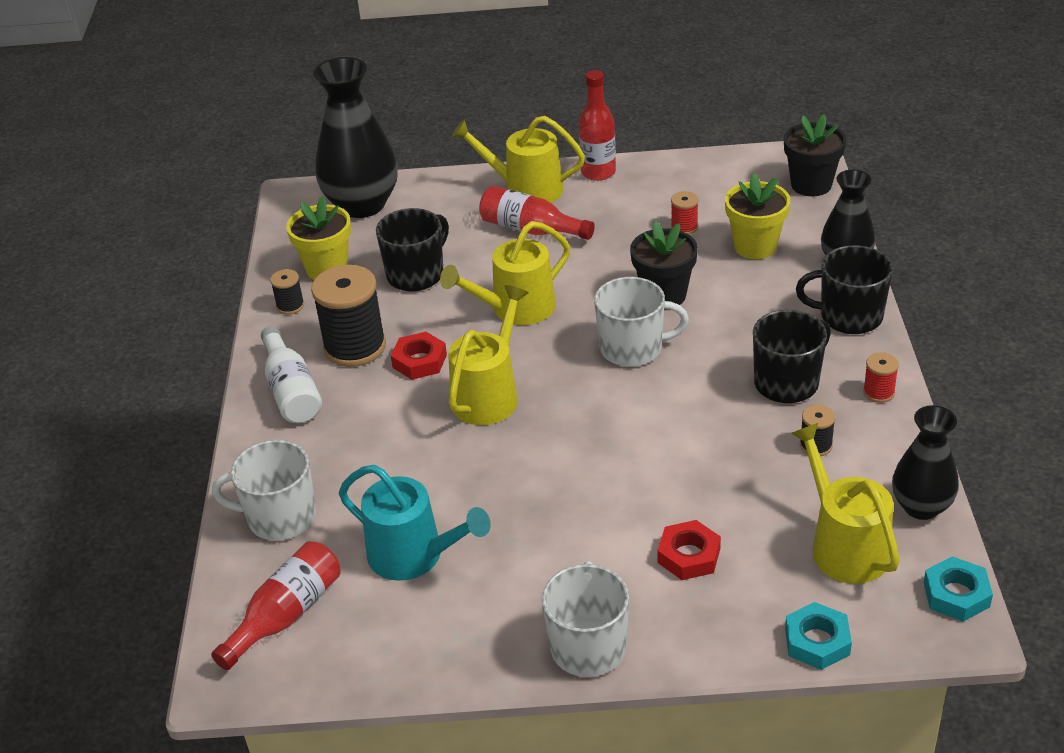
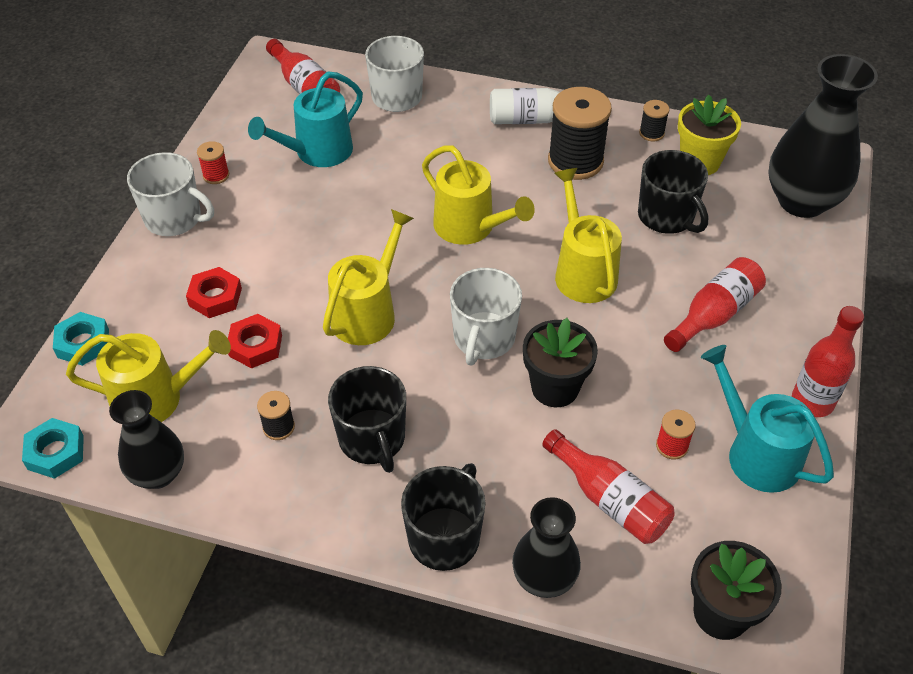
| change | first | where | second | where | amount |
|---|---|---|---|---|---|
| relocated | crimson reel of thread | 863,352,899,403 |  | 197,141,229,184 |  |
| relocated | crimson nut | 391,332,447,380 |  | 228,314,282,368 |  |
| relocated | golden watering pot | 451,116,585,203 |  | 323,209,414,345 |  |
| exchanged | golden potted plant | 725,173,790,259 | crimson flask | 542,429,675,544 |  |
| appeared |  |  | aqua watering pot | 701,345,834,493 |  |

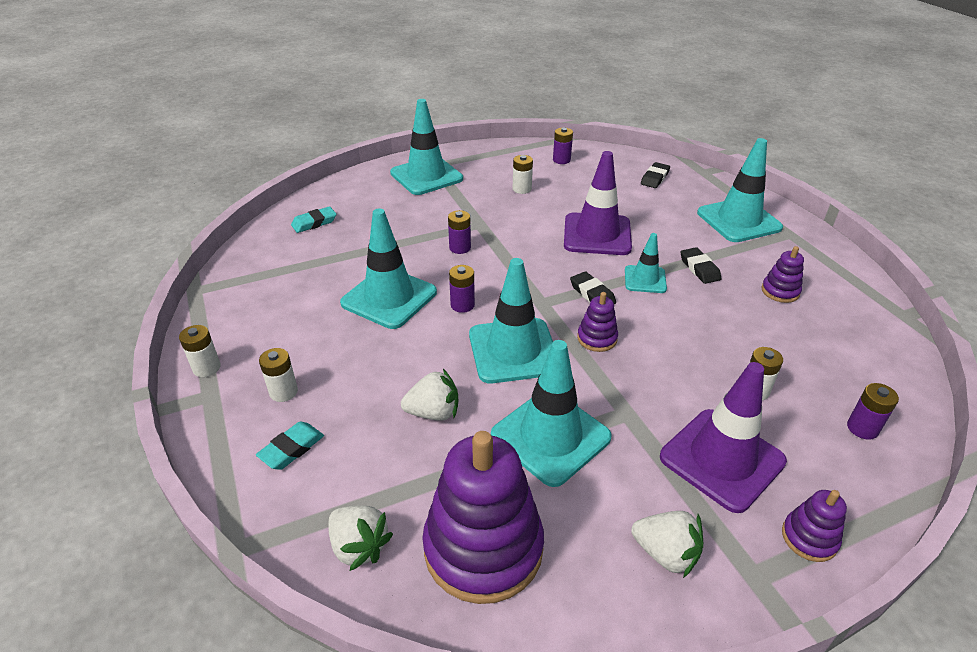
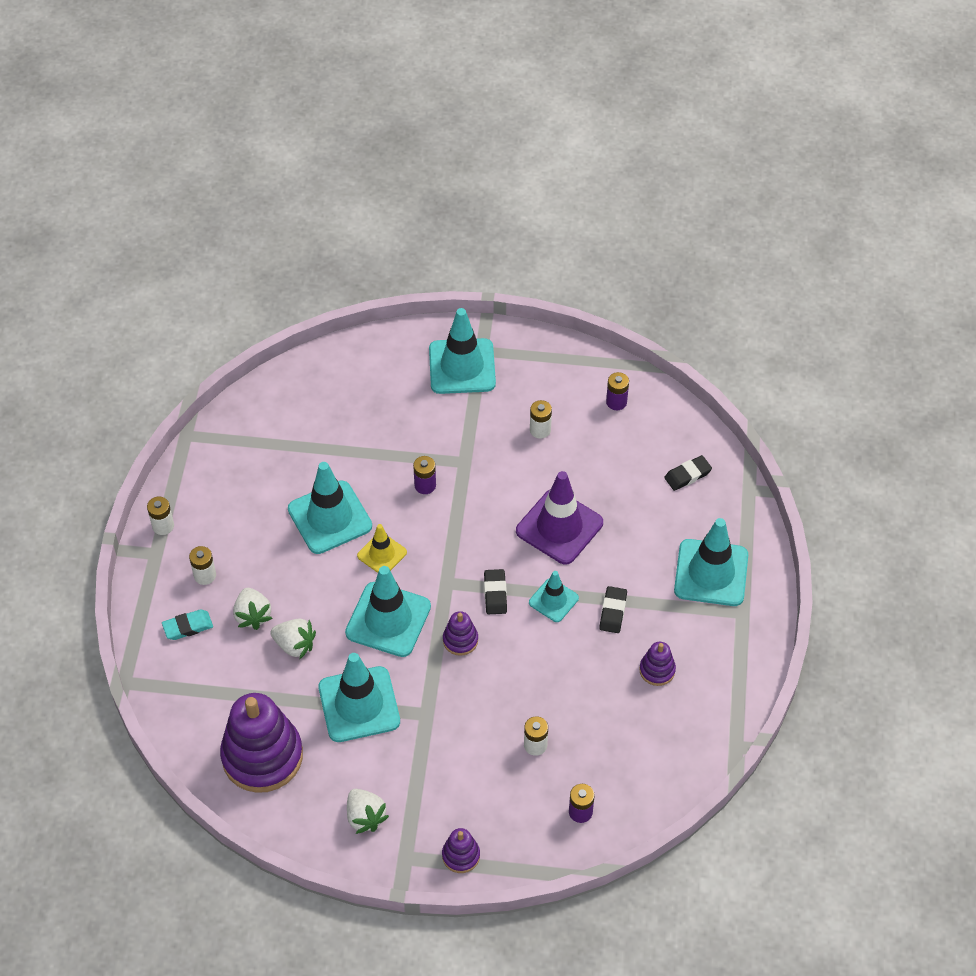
| change | first | where | second | where | amount |
|---|---|---|---|---|---|
| relocated | pure white berry | 328,505,393,571 |  | 233,588,272,630 |  |
| exchanged | purple power cell | 449,265,475,313 | golden safety cone | 357,524,407,573 |  |
| missing | aqua eraser | 291,206,337,233 |  |  |  |
| missing | purple safety cone | 660,362,787,513 |  |  |  |

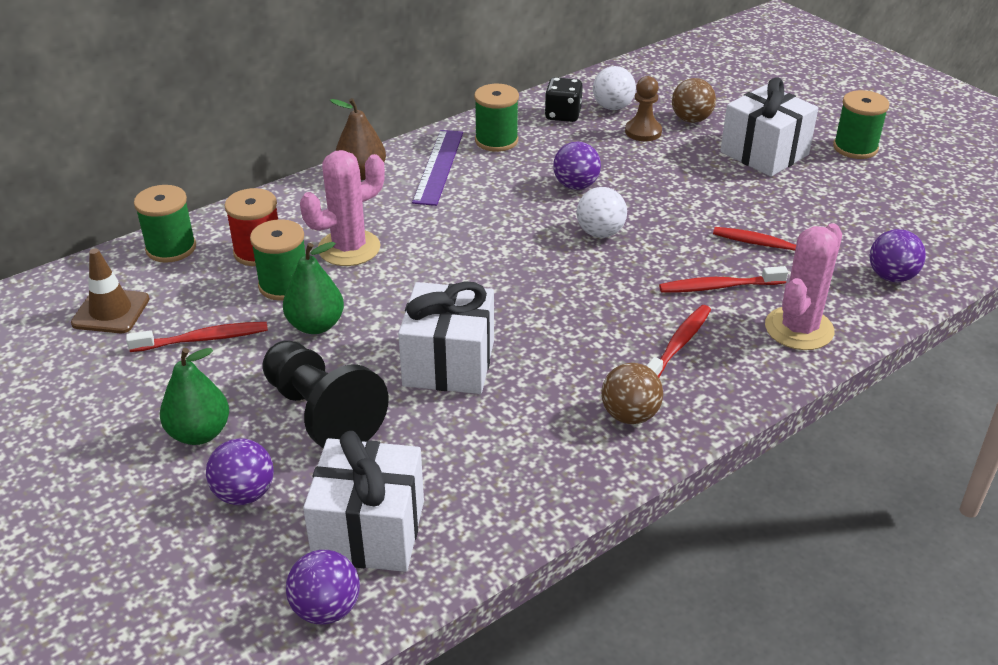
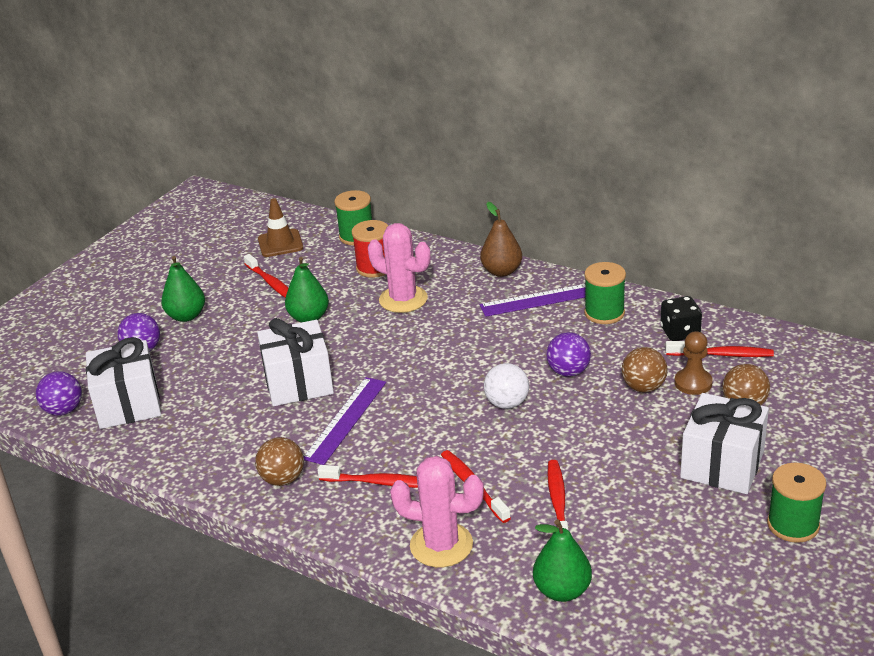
| change | first | where | second | where | amount |
|---|---|---|---|---|---|
| appeared |  |  | purple ruler | 304,377,386,465 |  |
| exchanged | purple play ball | 870,229,926,282 | emerald pear fruit | 533,519,592,602 |  |
| appeared |  |  | dark brown play ball | 622,347,668,392 |  |
| exchanged | pure white play ball | 593,66,636,110 | crimson toothbrush | 666,341,774,357 |  |
| missing | emerald reel of thread | 250,219,306,301 |  |  |  |
| missing | black chess pawn | 262,340,389,448 |  |  |  |

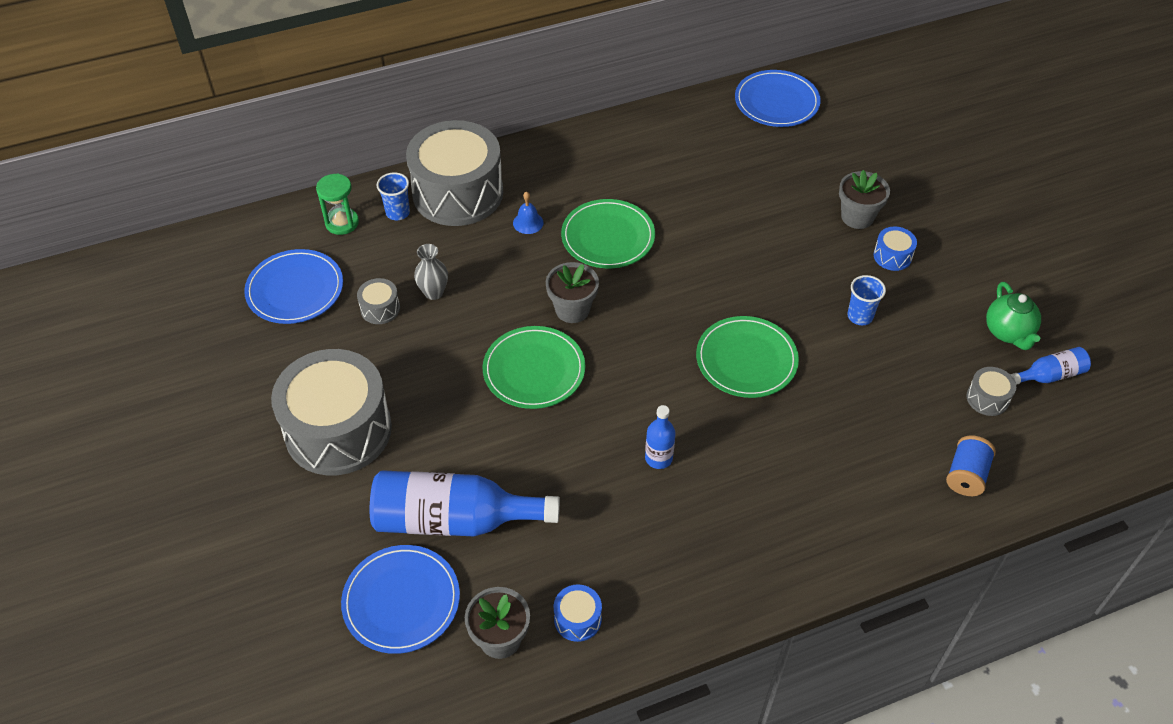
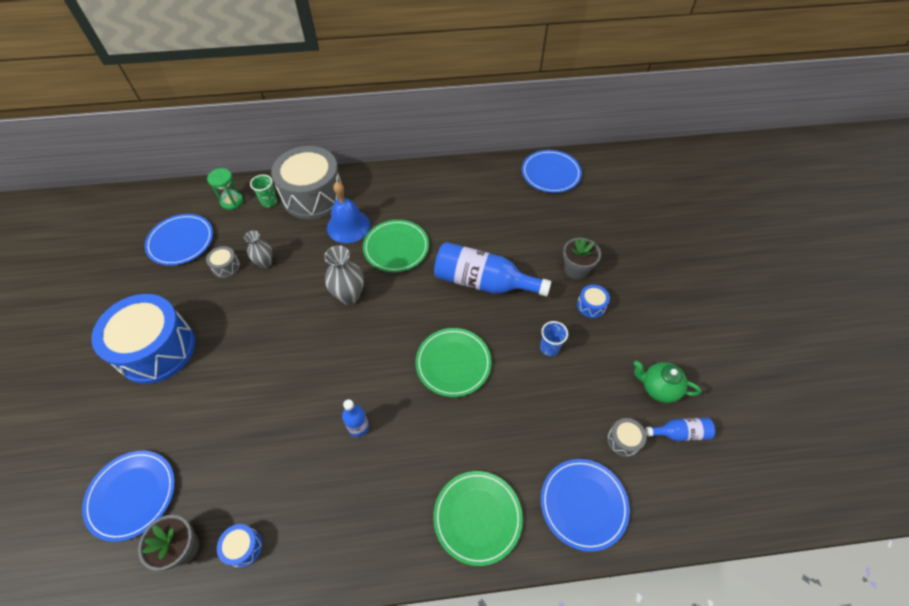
| change | first | where | second | where | amount |
|---|---|---|---|---|---|
| colour | ash-grey toy drum | 271,349,392,476 | blue toy drum | 92,294,195,384 |  |
| colour | blue tumbler | 377,172,410,220 | emerald tumbler | 250,175,277,207 |  |
| exchanged | ash-grey potted plant | 546,262,599,323 | ash-grey vase | 324,246,364,305 |  |
| size | blue hand bell | 513,191,544,234 |  | 327,182,370,243 | x2.04 |
| relocated | emerald flat dish | 483,326,585,409 |  | 433,471,523,566 |  |
| relocated | blue flask | 370,470,560,537 |  | 434,242,551,297 |  |
| exchanged | blue reel of thread | 946,435,996,496 | blue flat dish | 541,459,630,552 |  |
| spun | emerald china teapot | 986,282,1041,350 |  | 634,361,701,403 | 105 degrees clockwise |

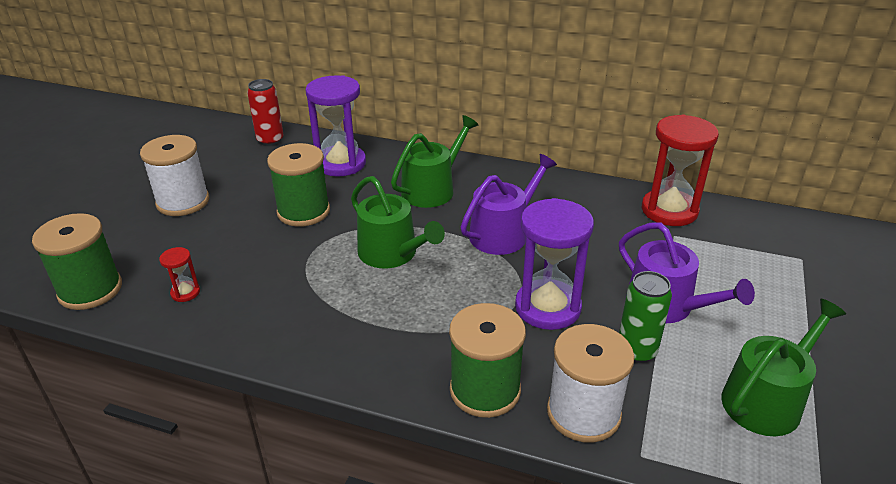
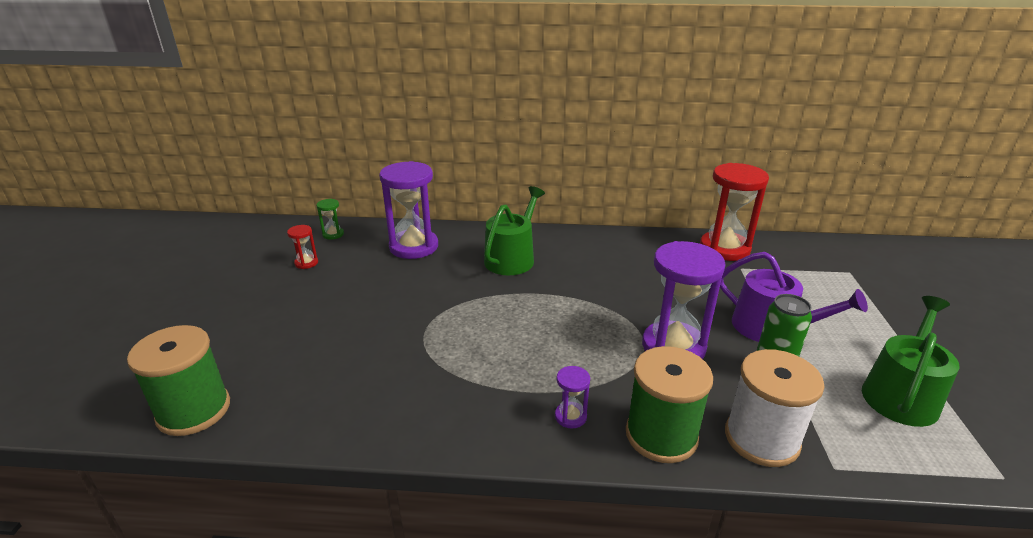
| change | first | where | second | where | amount |
|---|---|---|---|---|---|
| relocated | crimson hourglass | 159,247,200,302 |  | 287,225,318,269 |  |
| exchanged | crimson soda can | 247,79,284,146 | emerald hourglass | 316,199,344,240 |  |
| appeared |  |  | purple hourglass | 555,366,590,429 |  |
| missing | pure white reel of thread | 140,135,209,216 |  |  |  |
| missing | emerald reel of thread | 267,143,330,227 |  |  |  |
| missing | emerald watering pot | 351,176,445,268 |  |  |  |
| missing | purple watering pot | 461,154,557,255 |  |  |  |

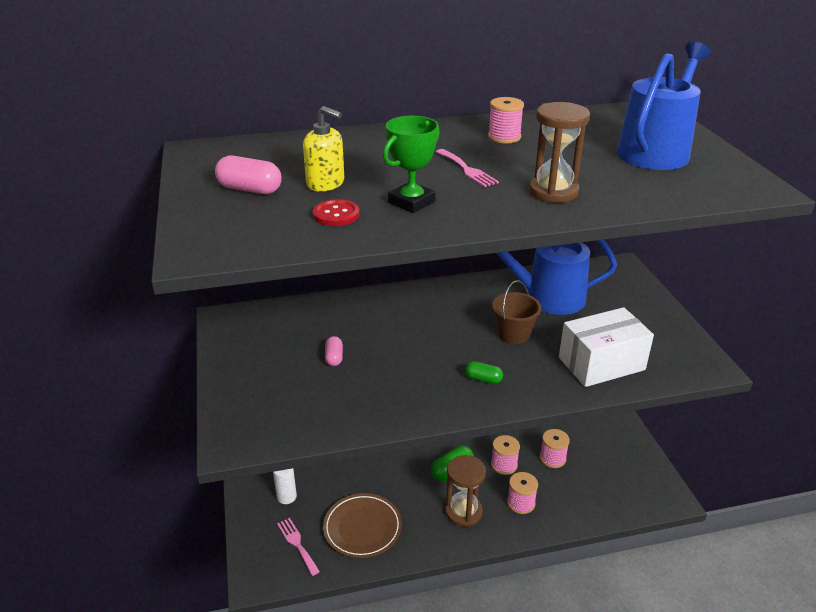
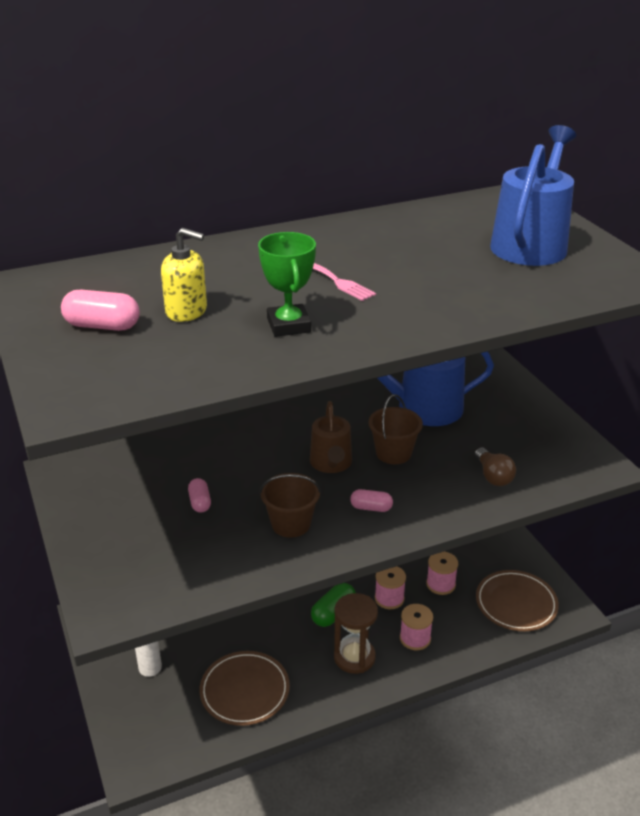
| change | first | where | second | where | amount |
|---|---|---|---|---|---|
| spun | emerald prize cup | 383,116,440,213 |  | 258,232,316,337 | 45 degrees counterclockwise |
| appeared |  |  | dark brown bucket | 259,473,321,538 |  |
| appeared |  |  | dark brown watering pot | 310,401,352,473 |  |
| colour | emerald pill | 465,361,503,384 | pink pill | 350,489,393,512 |  |
| exchanged | pure white box | 559,307,654,387 | dark brown bulb | 475,448,516,486 |  |
| appeared |  |  | dark brown flat dish | 476,570,559,631 |  |
| missing | pink dinner fork | 277,518,320,576 |  |  |  |
| missing | crimson shirt button | 313,199,360,226 |  |  |  |
| missing | pink reel of thread | 488,97,524,144 |  |  |  |
| missing | dark brown hourglass | 529,102,590,203 |  |  |  |

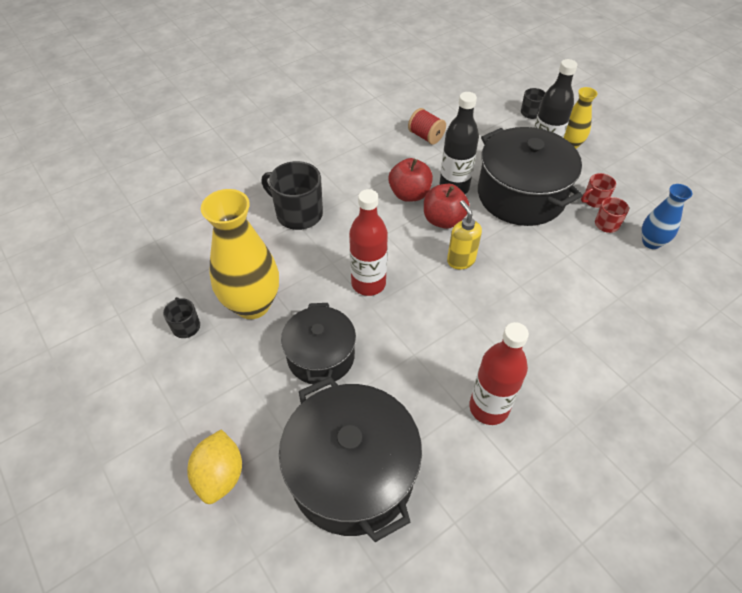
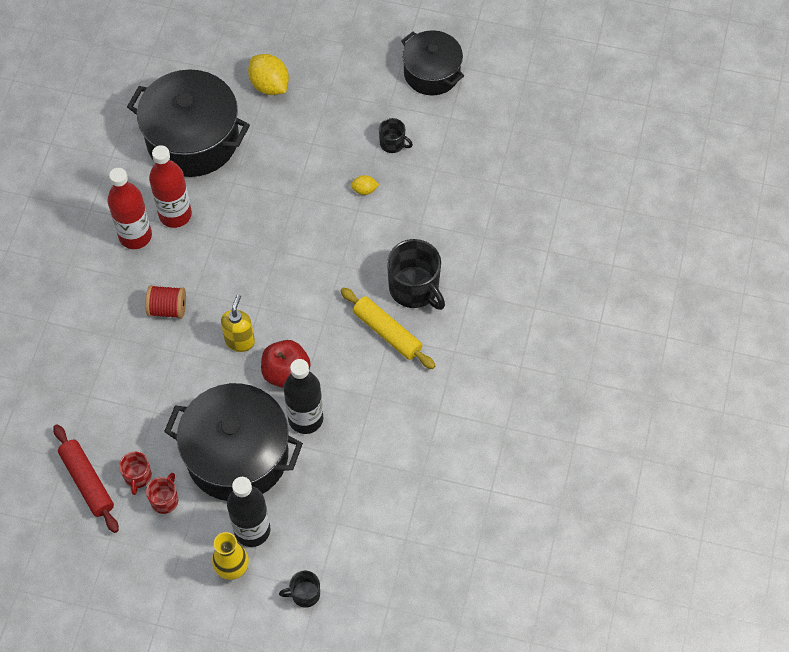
| change | first | where | second | where | amount |
|---|---|---|---|---|---|
| exchanged | blue vase | 642,184,692,249 | crimson pastry roller | 53,424,119,533 |  |
| relocated | crimson reel of thread | 408,108,446,144 |  | 145,285,186,319 |  |
| relocated | crimson flask | 349,189,388,296 |  | 149,145,192,228 |  |
| spun | golden soap pump | 447,200,482,270 |  | 221,294,255,352 | 105 degrees counterclockwise |
| appeared |  |  | golden pastry roller | 340,287,435,369 |  |
| exchanged | golden vase | 201,189,279,319 | golden citrus fruit | 350,175,379,195 |  |
| spun | black coffee mug | 261,161,323,230 |  | 387,239,445,310 | 60 degrees clockwise |
| relocated | black stockpot | 281,303,356,384 |  | 401,30,464,96 |  |
| missing | crimson apple fruit | 389,158,433,202 |  |  |  |

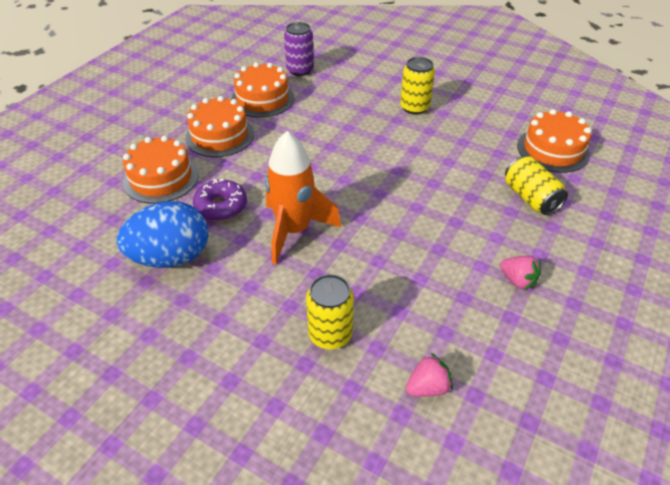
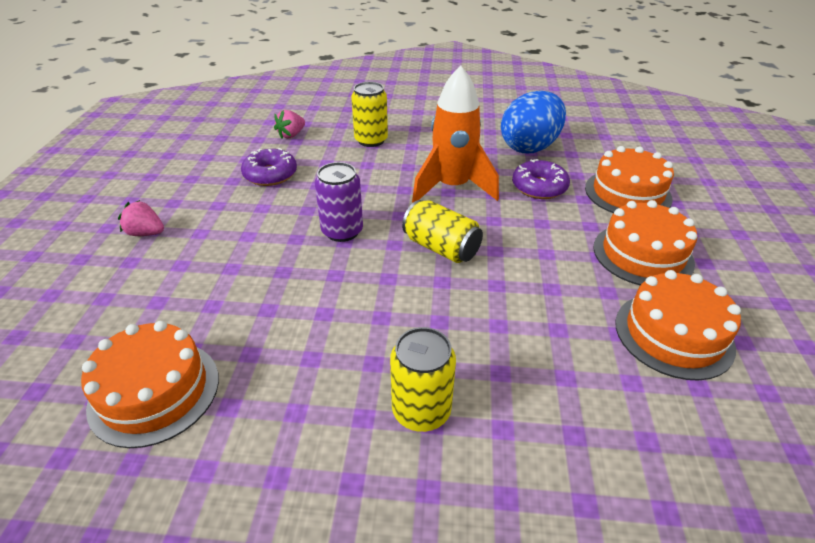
| change | first | where | second | where | amount |
|---|---|---|---|---|---|
| relocated | pink berry | 500,255,541,290 |  | 118,200,164,236 |  |
| appeared |  |  | purple glazed donut | 241,148,297,186 |  |
| relocated | purple soda can | 284,22,314,76 |  | 315,162,363,242 |  |
| relocated | golden soda can | 505,156,568,215 |  | 402,200,483,263 |  |

